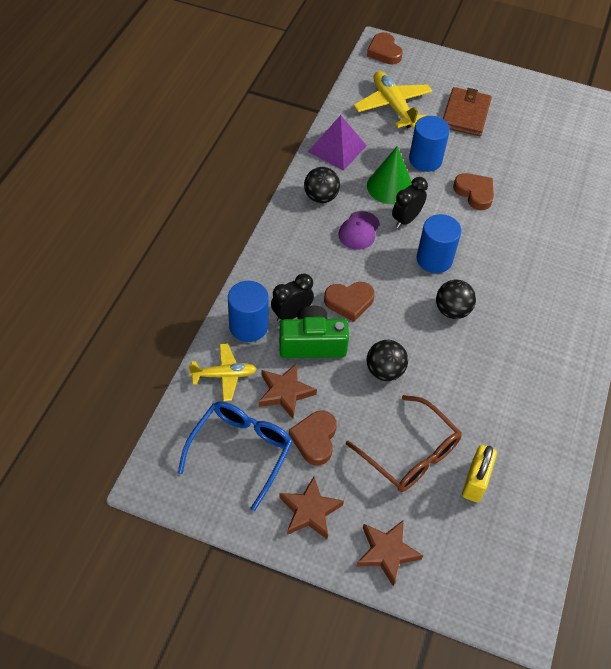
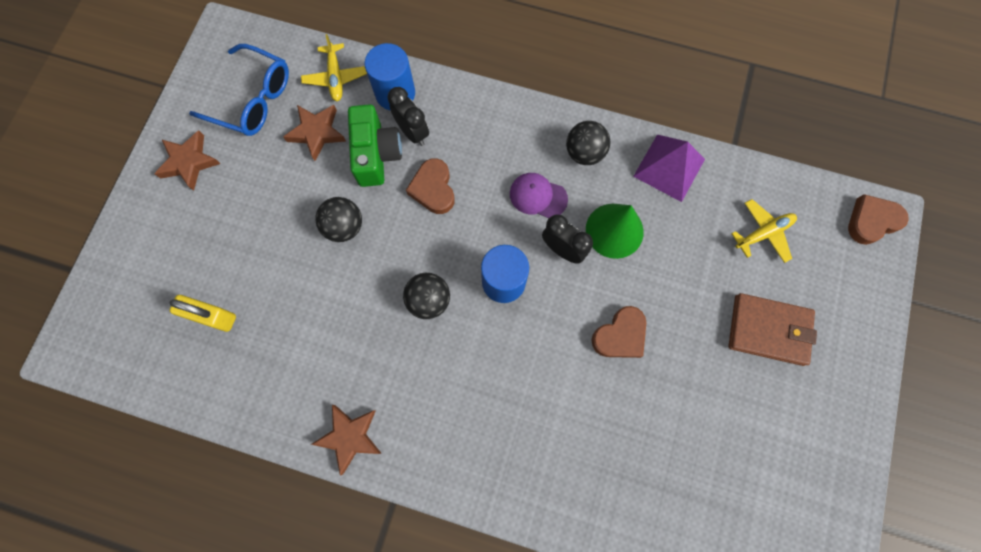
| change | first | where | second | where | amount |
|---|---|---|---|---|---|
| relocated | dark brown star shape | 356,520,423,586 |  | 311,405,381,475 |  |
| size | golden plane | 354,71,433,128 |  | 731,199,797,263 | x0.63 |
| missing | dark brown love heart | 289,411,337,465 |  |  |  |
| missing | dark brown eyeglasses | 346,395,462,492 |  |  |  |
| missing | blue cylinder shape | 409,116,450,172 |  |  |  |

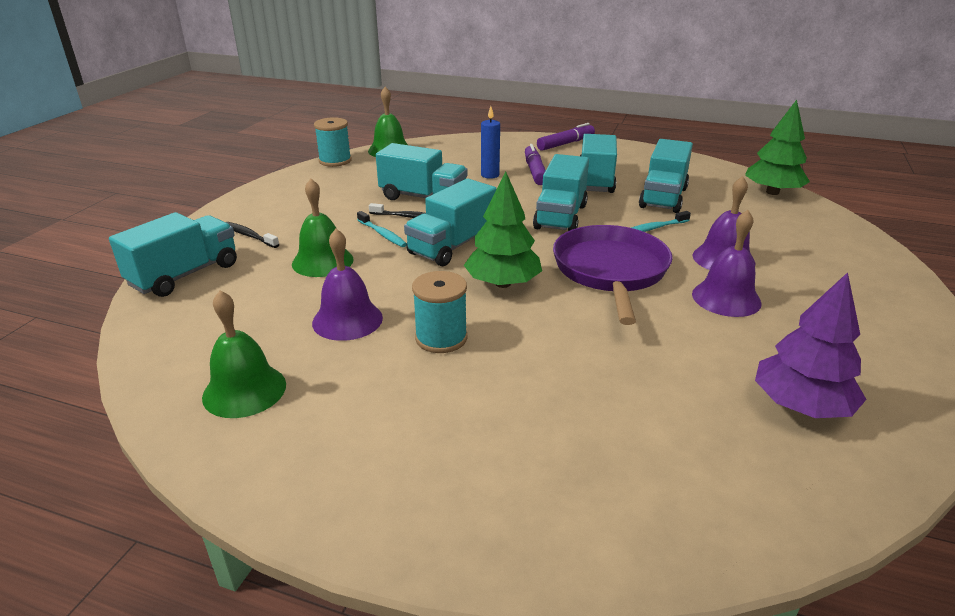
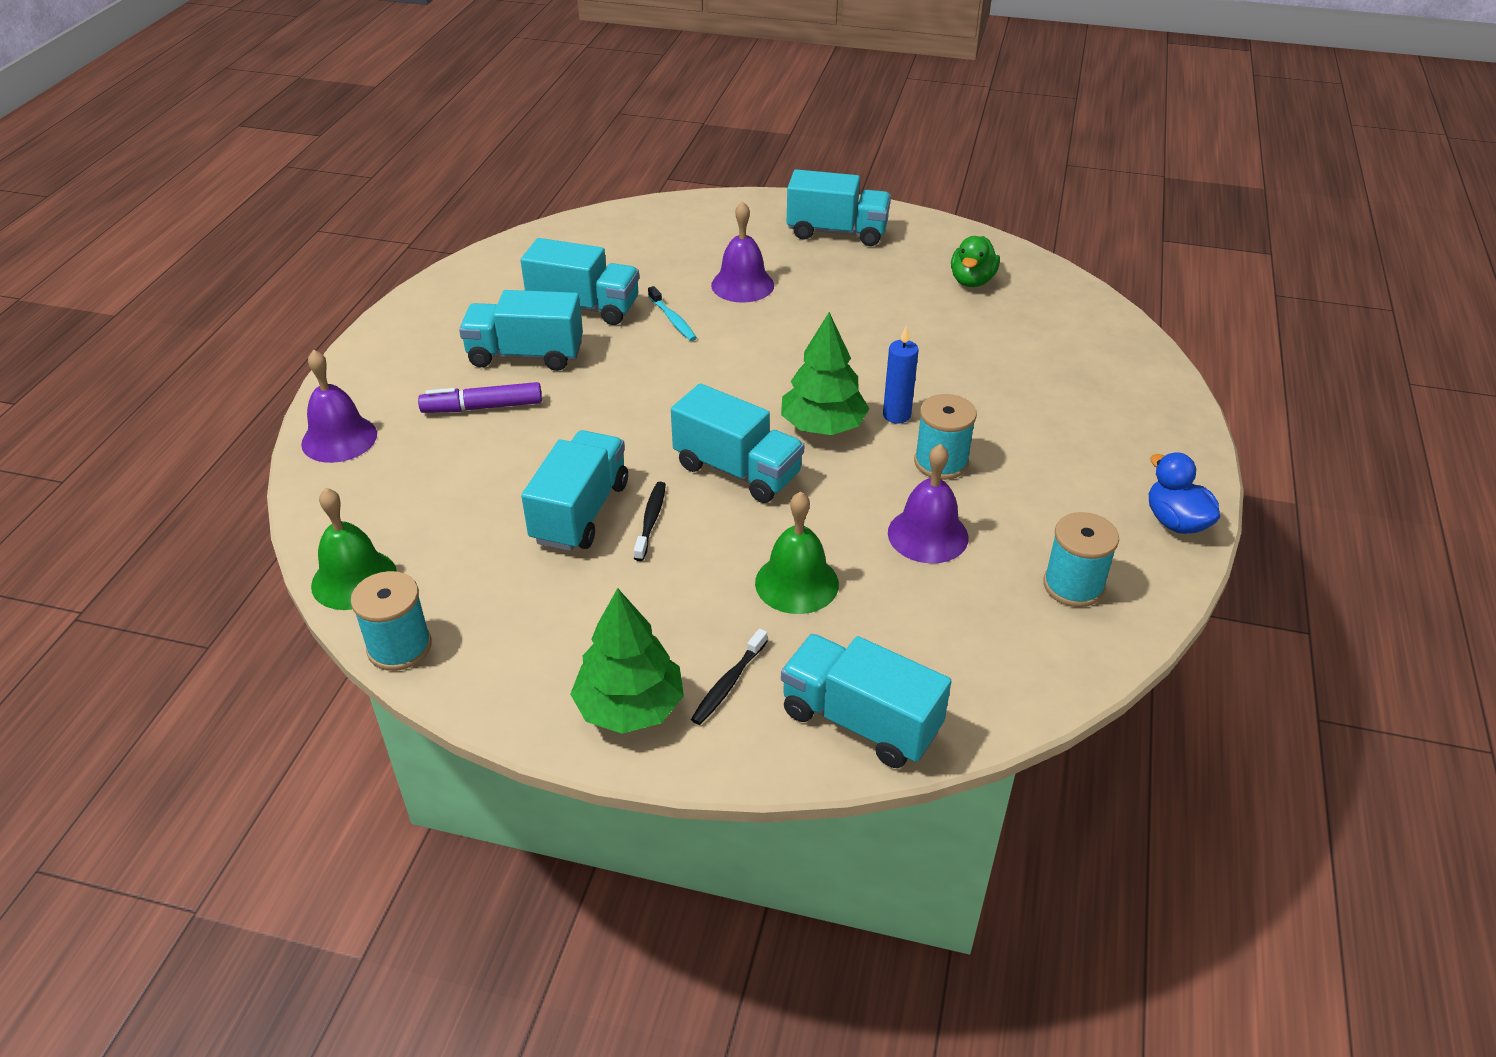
| change | first | where | second | where | amount |
|---|---|---|---|---|---|
| relocated | purple hand bell | 692,210,762,317 |  | 301,350,377,463 |  |
| relocated | emerald toy tree | 745,100,810,195 |  | 570,588,684,734 |  |
| relocated | aqua lorry | 533,154,589,231 |  | 787,169,891,246 |  |
| relocated | blue wax candle | 481,106,500,179 |  | 883,326,919,424 |  |
| exchanged | purple toy tree | 755,272,867,418 | emerald toy duck | 951,236,1000,287 |  |
| exchanged | emerald hand bell | 202,290,286,418 | aqua reel of thread | 1043,512,1119,607 |  |
| appeared |  |  | blue toy duck | 1149,452,1220,534 |  |
| missing | aqua toothbrush | 357,211,407,247 |  |  |  |
| missing | purple felt pen | 537,123,595,151 |  |  |  |
| missing | purple frying pan | 553,225,673,325 |  |  |  |

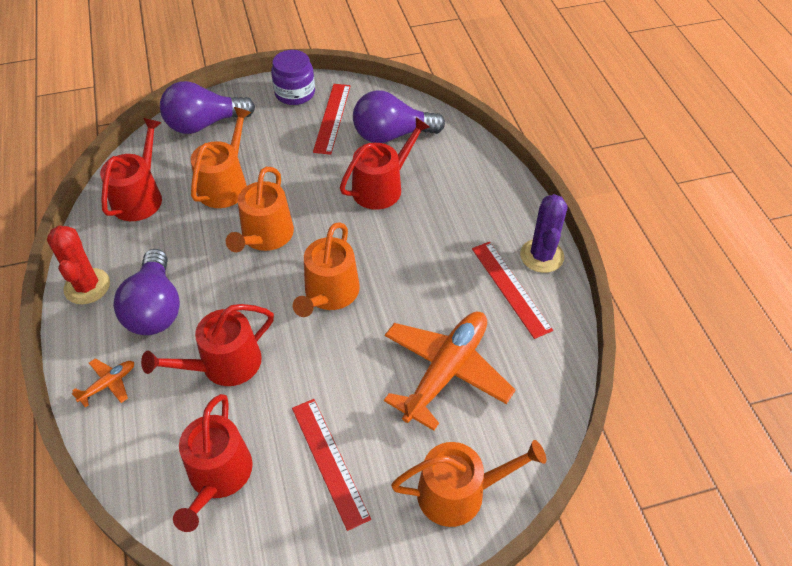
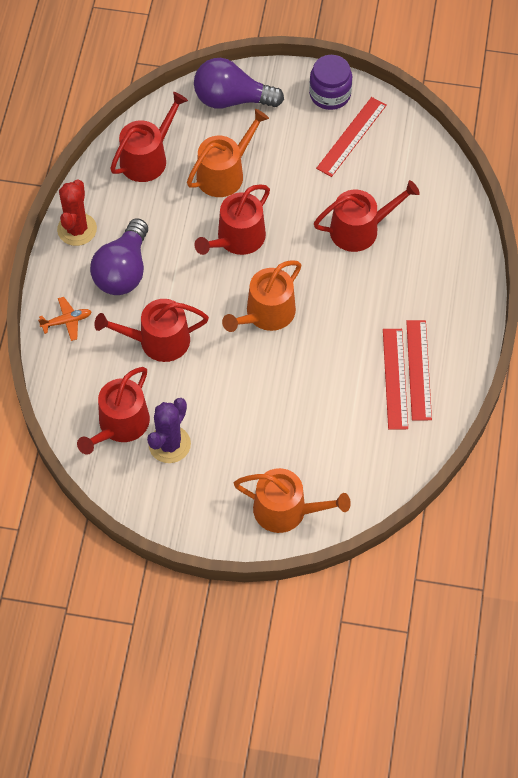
| change | first | where | second | where | amount |
|---|---|---|---|---|---|
| relocated | purple saguaro cactus | 520,194,568,273 |  | 147,398,191,463 |  |
| colour | bright orange watering pot | 226,167,294,252 | crimson watering pot | 194,184,270,255 |  |
| relocated | crimson ruler | 292,399,371,531 |  | 383,329,408,430 |  |
| missing | purple bulb | 353,90,445,143 |  |  |  |
| missing | bright orange plane | 384,312,515,431 |  |  |  |

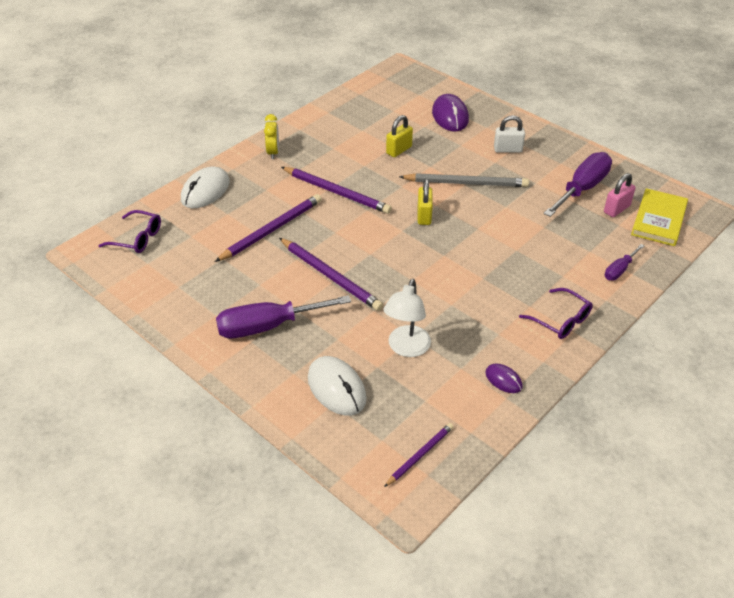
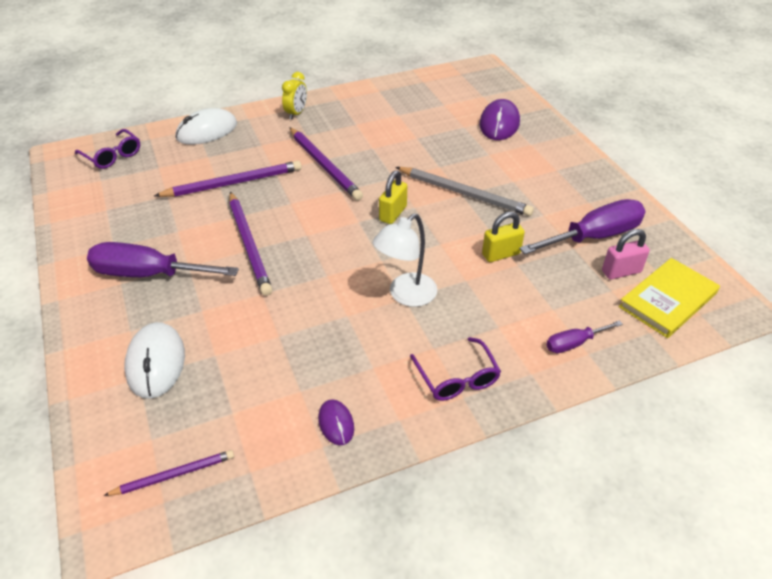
| change | first | where | second | where | amount |
|---|---|---|---|---|---|
| relocated | pure white desk lamp | 383,279,431,357 |  | 373,213,437,307 |  |
| relocated | golden padlock | 386,115,413,157 |  | 482,212,525,262 |  |
| missing | pure white padlock | 494,115,525,153 |  |  |  |

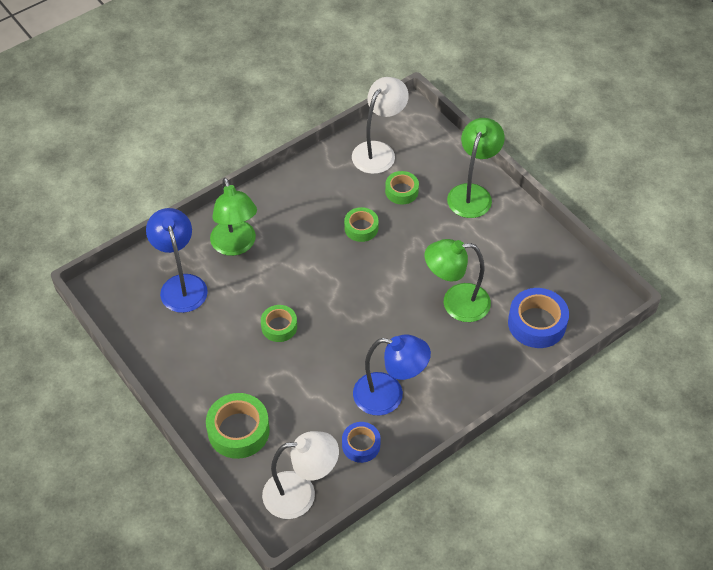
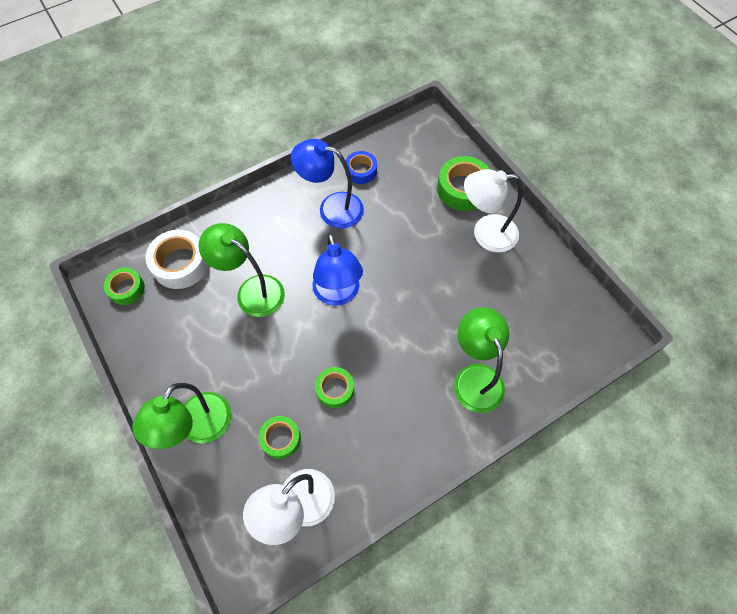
| change | first | where | second | where | amount |
|---|---|---|---|---|---|
| relocated | emerald sticky tape | 261,305,297,342 |  | 104,268,145,305 |  |
| colour | blue sticky tape | 508,288,569,348 | pure white sticky tape | 145,229,208,289 |  |
| spun | emerald desk lamp | 425,239,491,322 |  | 199,223,285,317 | 150 degrees counterclockwise |
| relocated | blue desk lamp | 146,208,208,313 |  | 312,233,363,306 |  |
| relocated | pure white desk lamp | 262,431,339,519 |  | 464,169,523,253 |  |

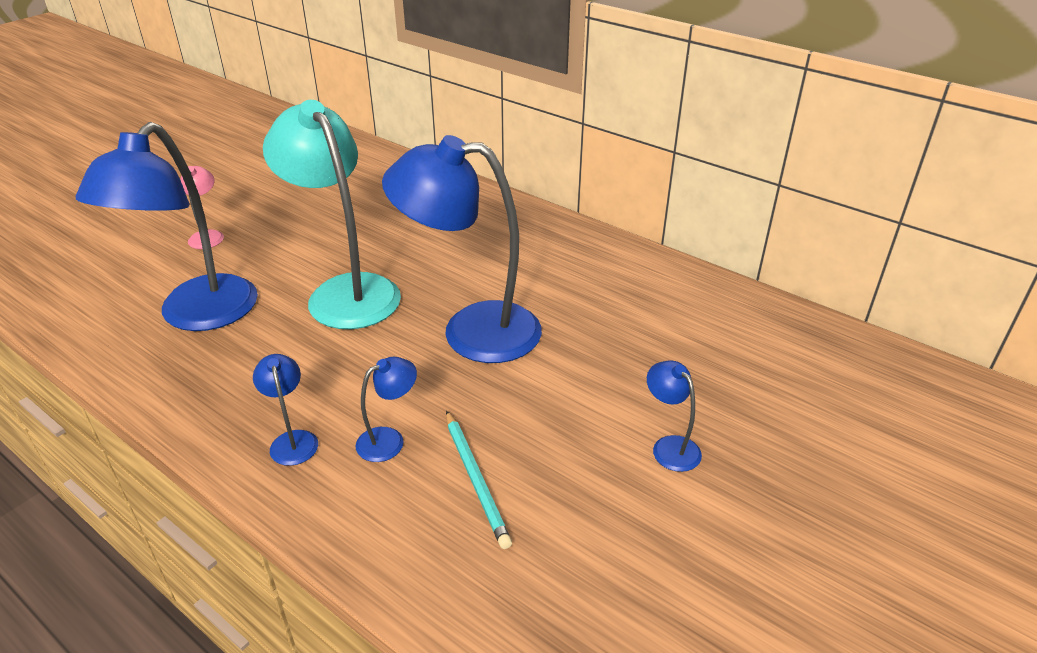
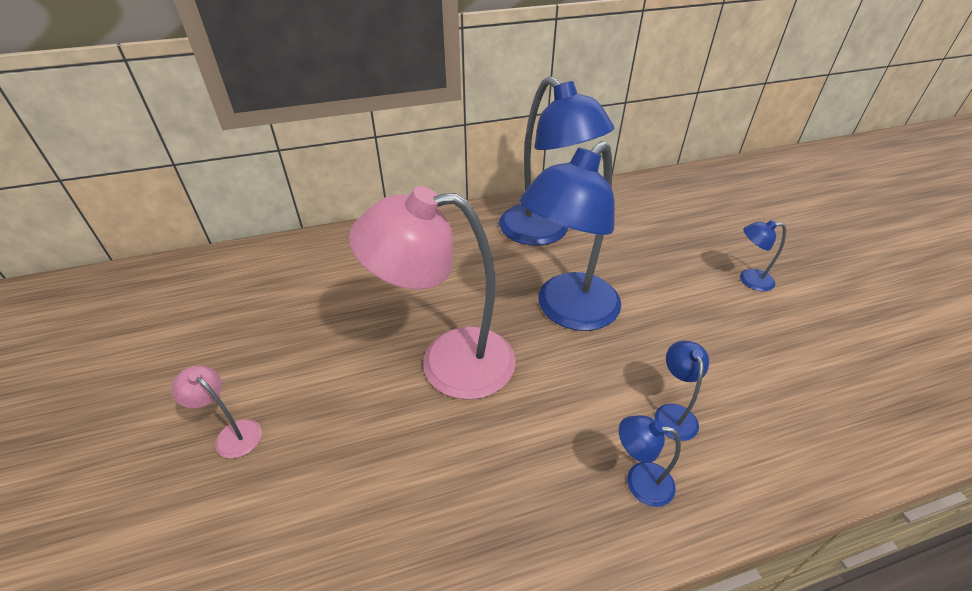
| change | first | where | second | where | amount |
|---|---|---|---|---|---|
| colour | aqua desk lamp | 263,100,401,329 | pink desk lamp | 349,186,516,400 |  |
| relocated | blue desk lamp | 76,122,258,331 |  | 499,76,614,245 |  |
| missing | aqua pencil | 446,411,512,549 |  |  |  |

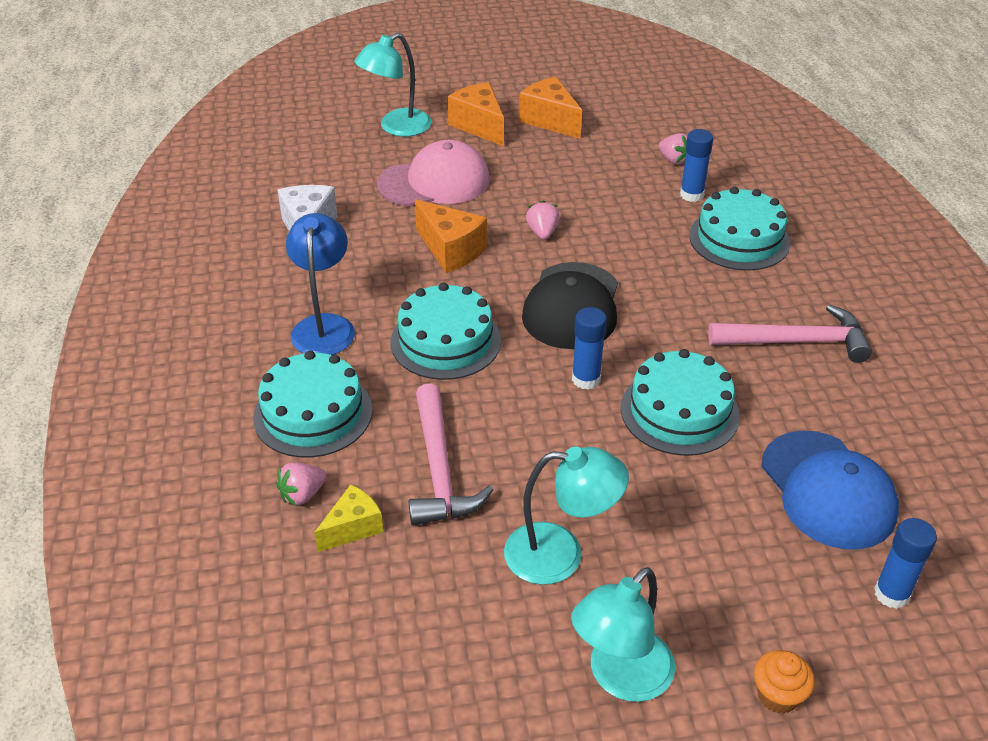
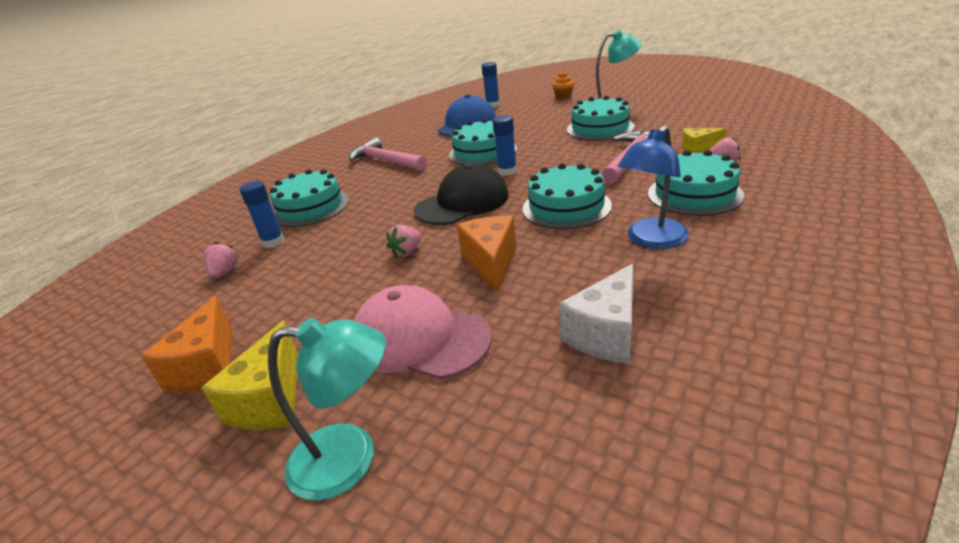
| change | first | where | second | where | amount |
|---|---|---|---|---|---|
| colour | bright orange cheese wedge | 447,82,504,146 | golden cheese wedge | 202,321,298,430 |  |
| exchanged | aqua desk lamp | 504,446,629,585 | aqua cake | 567,96,635,141 |  |

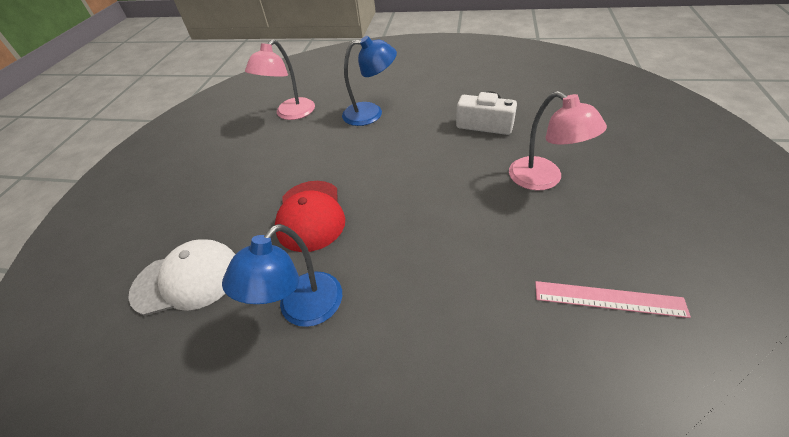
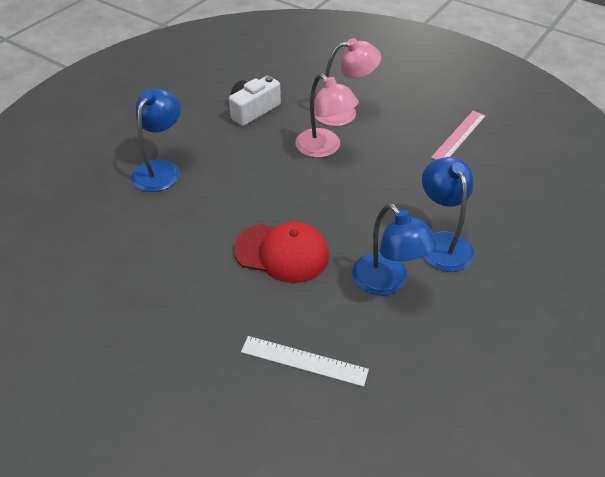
| change | first | where | second | where | amount |
|---|---|---|---|---|---|
| exchanged | pure white cap | 128,239,235,316 | pure white ruler | 241,336,369,387 |  |
| relocated | pink desk lamp | 245,40,315,120 |  | 295,73,359,158 |  |
| appeared |  |  | blue desk lamp | 422,157,474,272 |  |

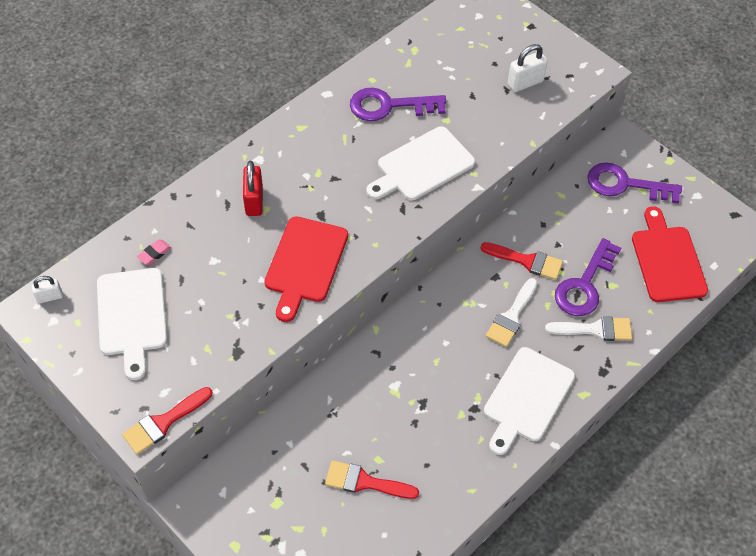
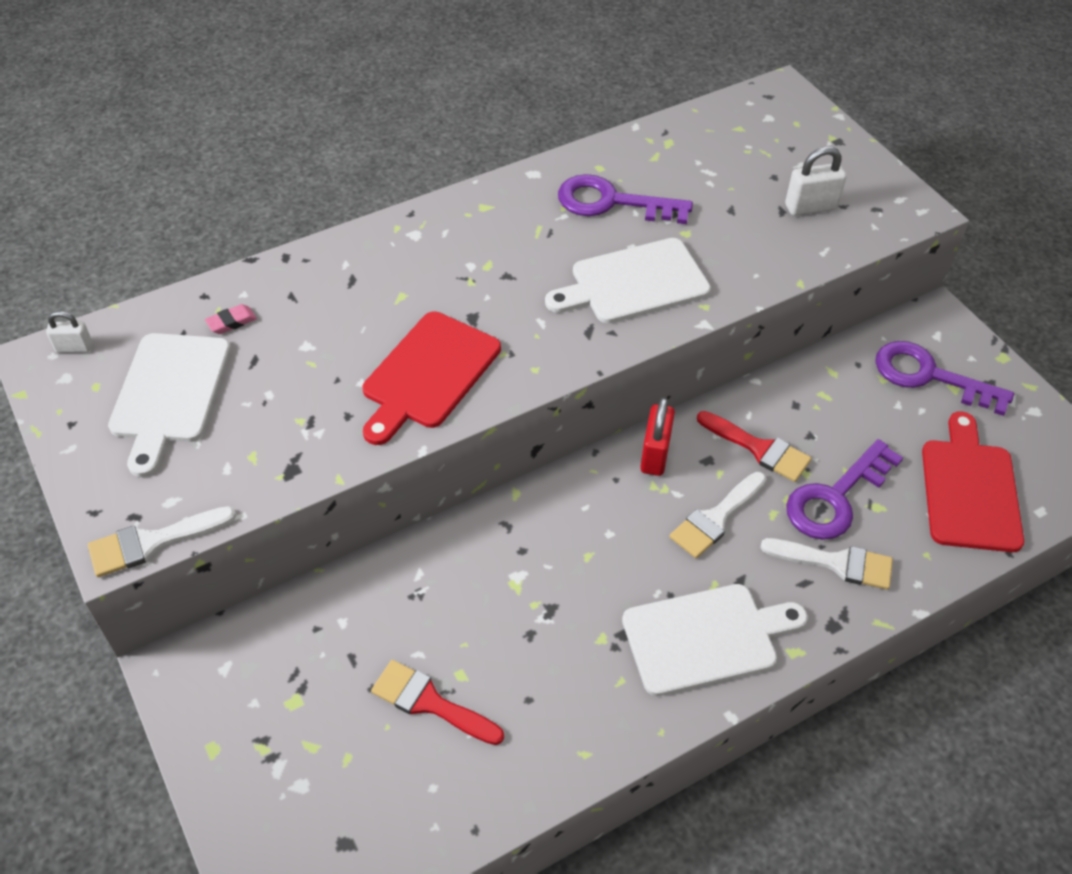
| change | first | where | second | where | amount |
|---|---|---|---|---|---|
| colour | crimson brush | 122,387,212,455 | pure white brush | 88,506,236,577 |  |
| spun | pure white bread board | 484,347,575,455 |  | 622,584,808,696 | 150 degrees counterclockwise |
| relocated | crimson padlock | 243,161,263,216 |  | 640,397,675,476 |  |

